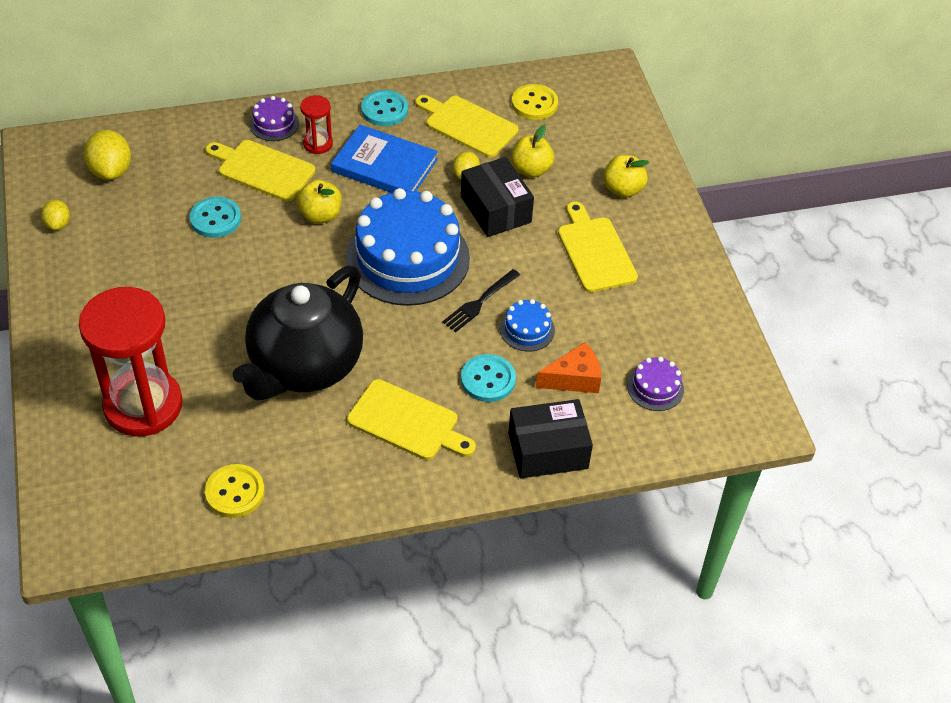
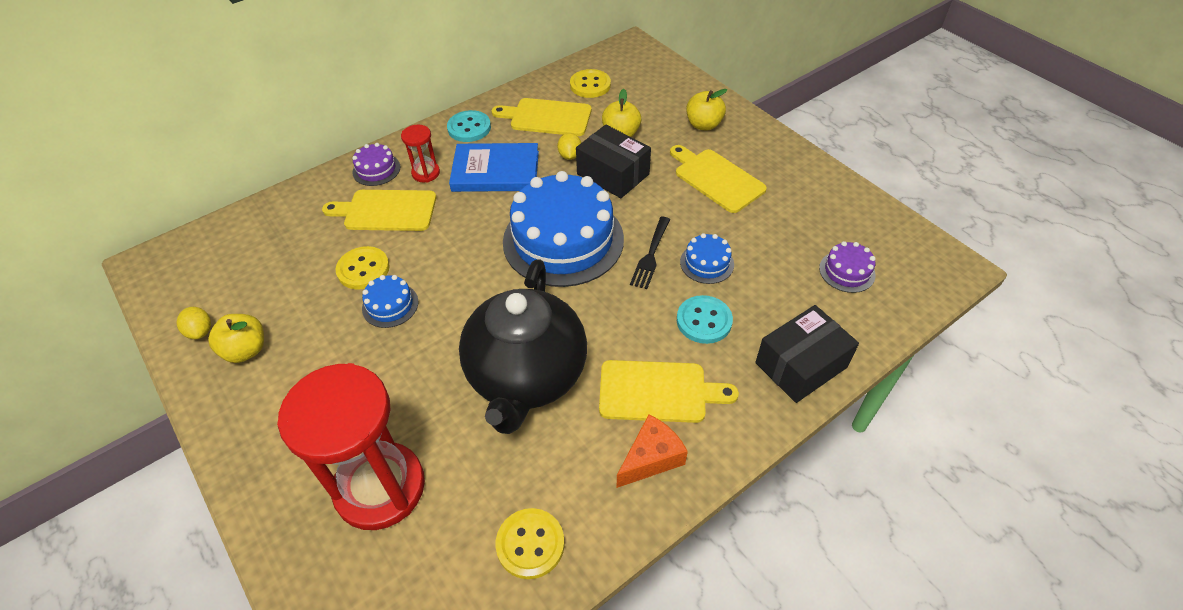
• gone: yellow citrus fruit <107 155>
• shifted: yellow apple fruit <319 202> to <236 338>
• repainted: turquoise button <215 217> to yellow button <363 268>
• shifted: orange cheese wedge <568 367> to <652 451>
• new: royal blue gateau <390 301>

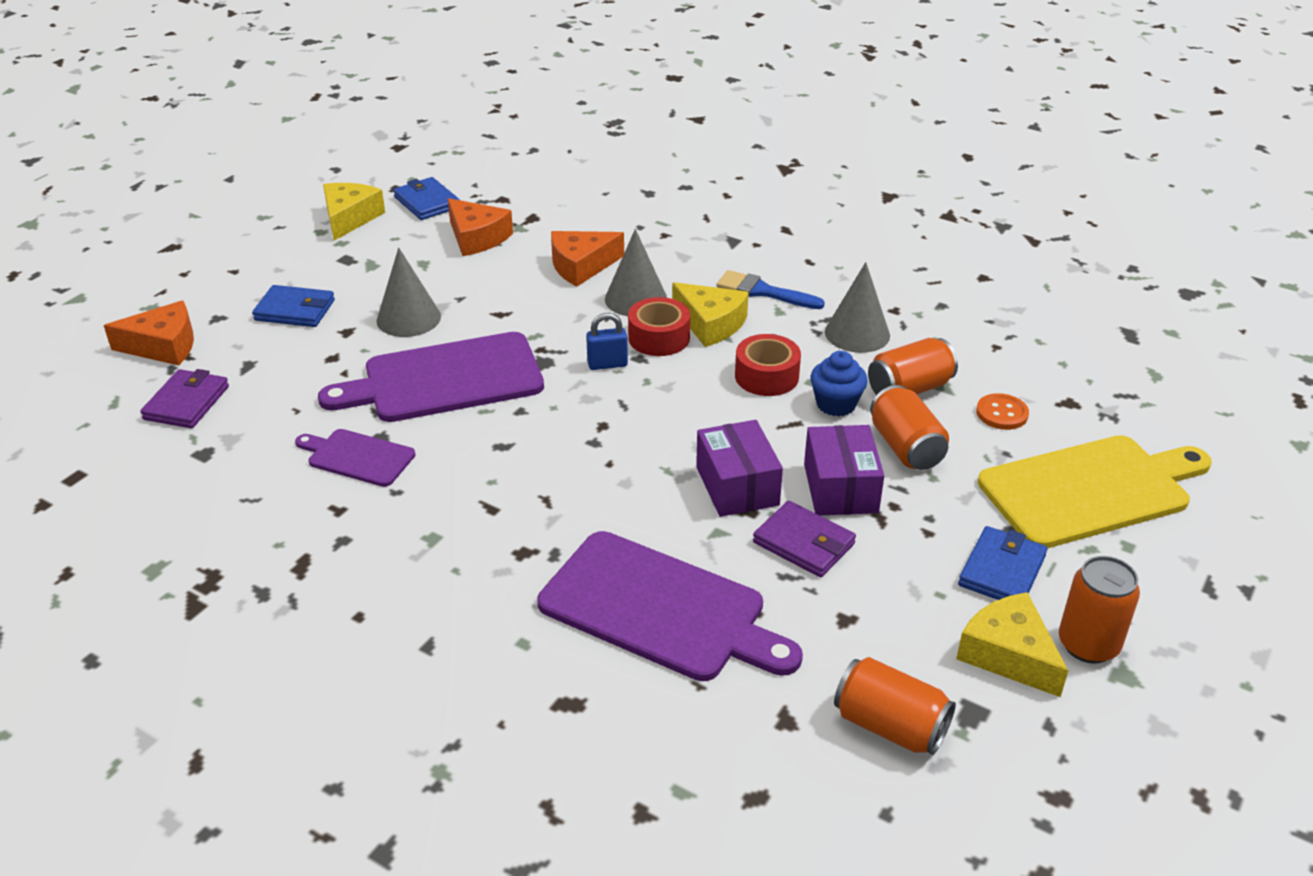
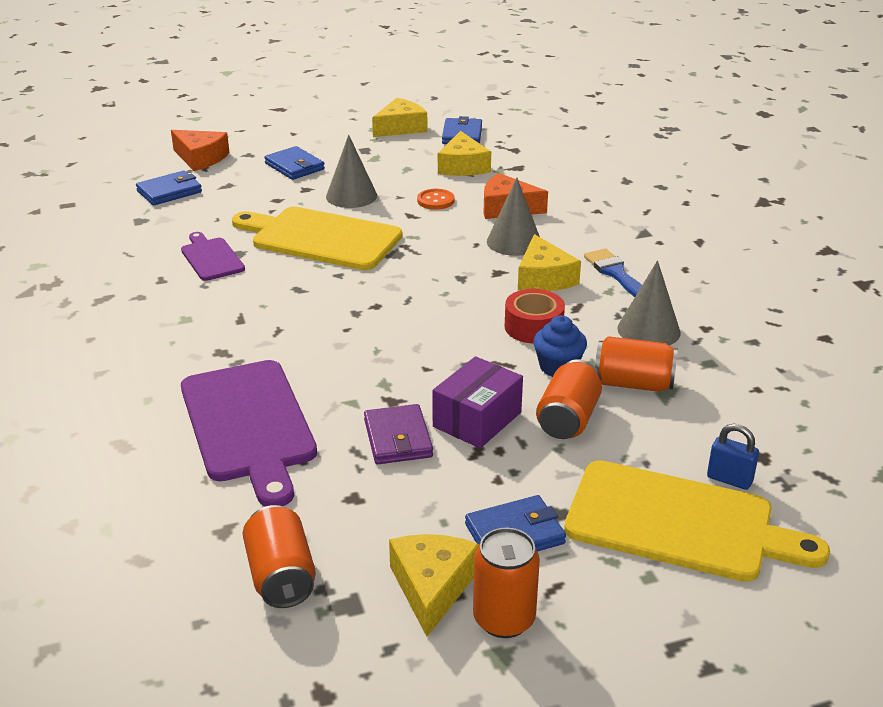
• repainted: orange cheese wedge <480 227> to yellow cheese wedge <464 153>
• gone: scarlet roll of tape <659 326>
• shifted: royal blue lock <607 341> to <733 457>
• repainted: purple cutting board <431 377> to yellow cutting board <317 238>
• repainted: purple card wallet <184 398> to royal blue card wallet <169 188>
• shifted: orange button <1002 411> to <435 199>
• gone: purple parcel <739 468>

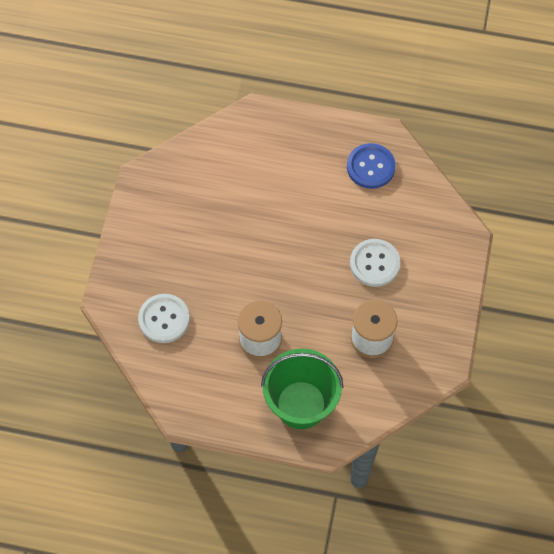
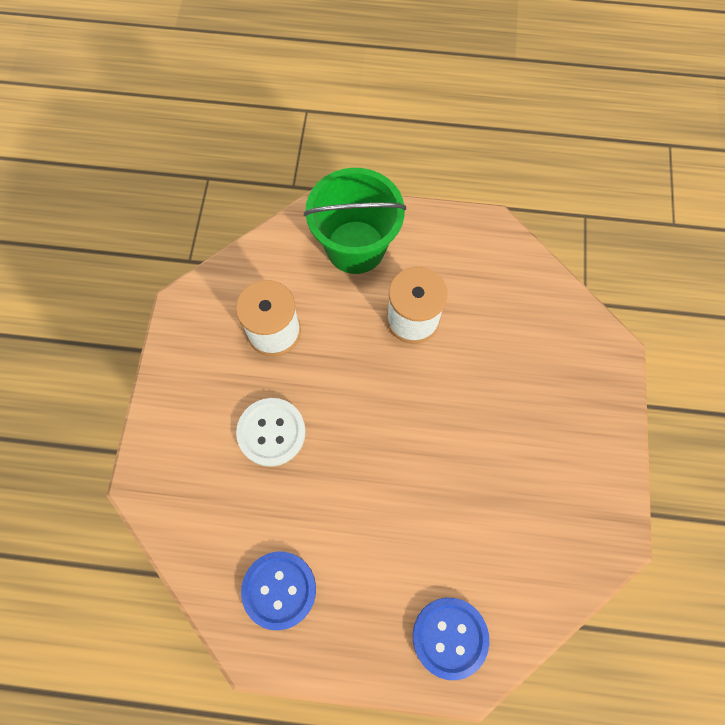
• gone: white button <164 318>
• new: royal blue button <451 639>

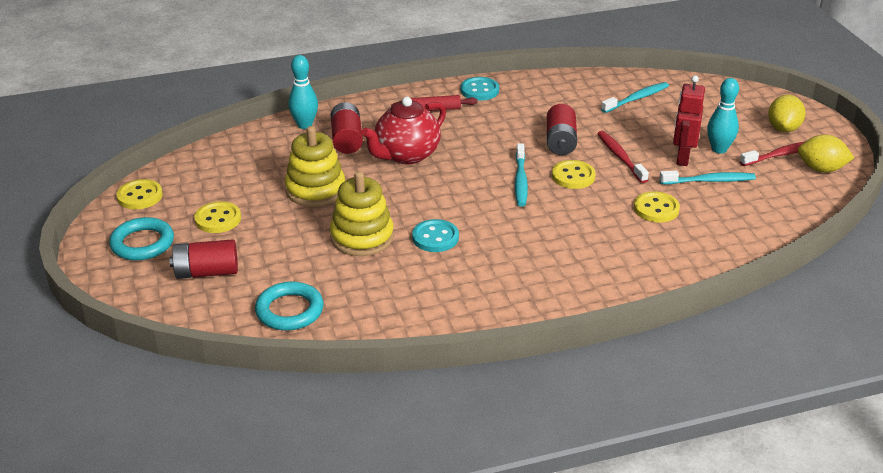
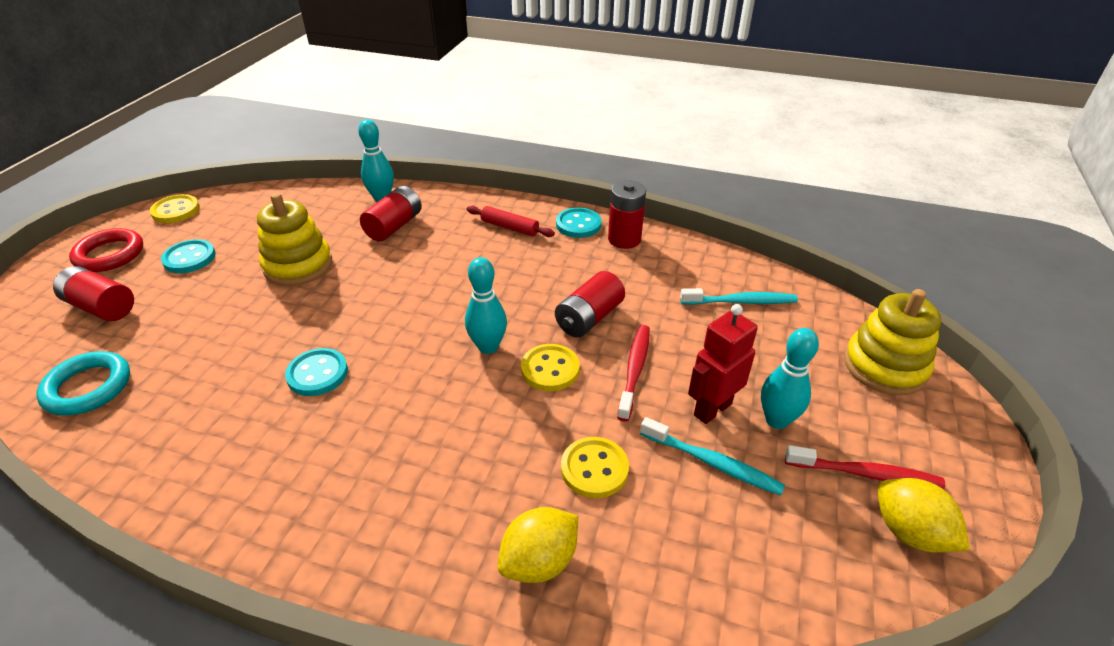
• shifted: yellow citrus fruit <787 113> to <538 545>
• gone: scarlet tea pot <403 130>
• swapped: turquoise dental brush <521 175> to turquoise skittle <486 305>
• shifted: yellow ring stacker <362 213> to <892 342>
• repainted: yellow button <217 217> to turquoise button <188 256>
• repainted: turquoise ring <141 239> to scarlet ring <106 250>
• new: scarlet battery <627 214>

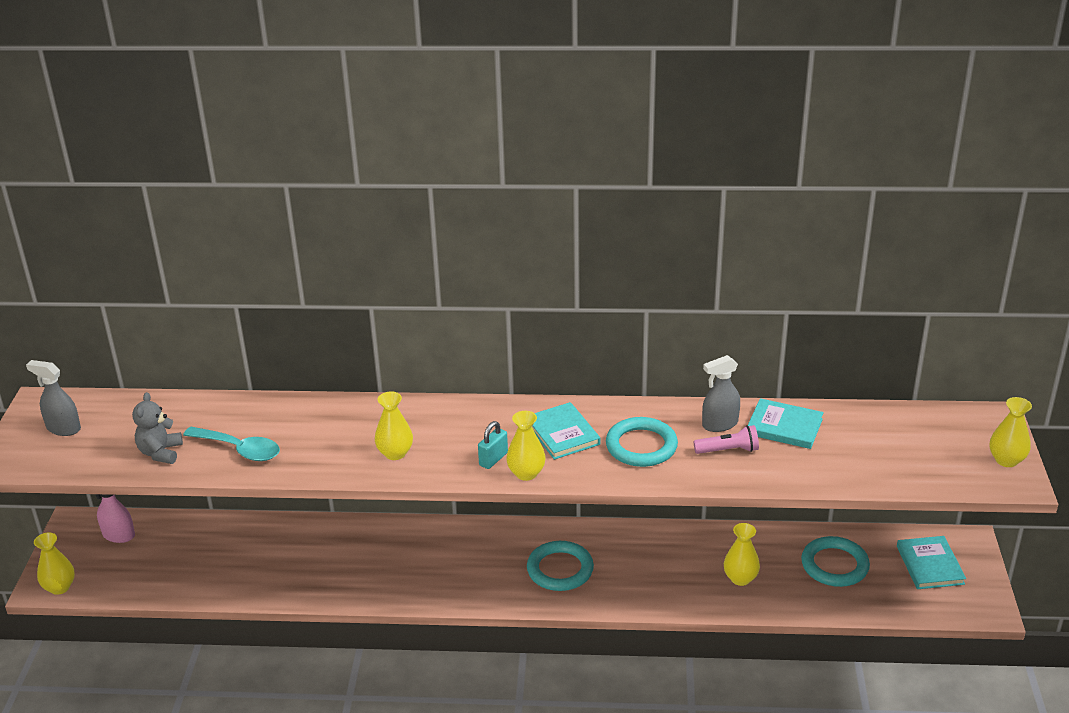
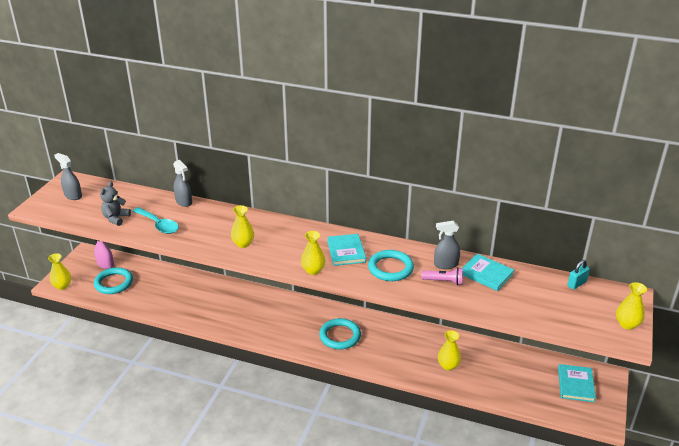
• shifted: turquoise lock <493 445> to <578 275>
• shifted: turquoise ring <835 561> to <113 280>
• new: ash-grey sprayer <182 183>

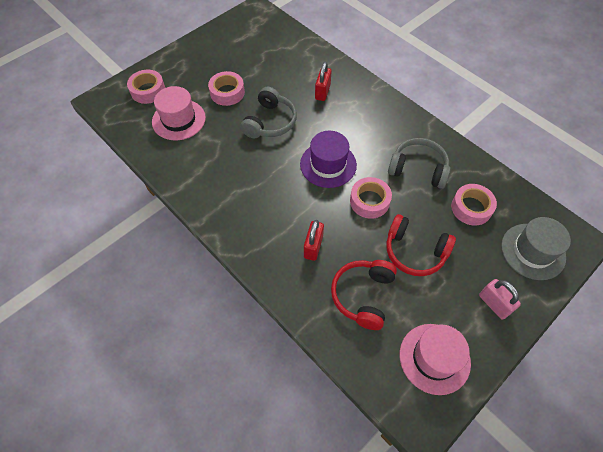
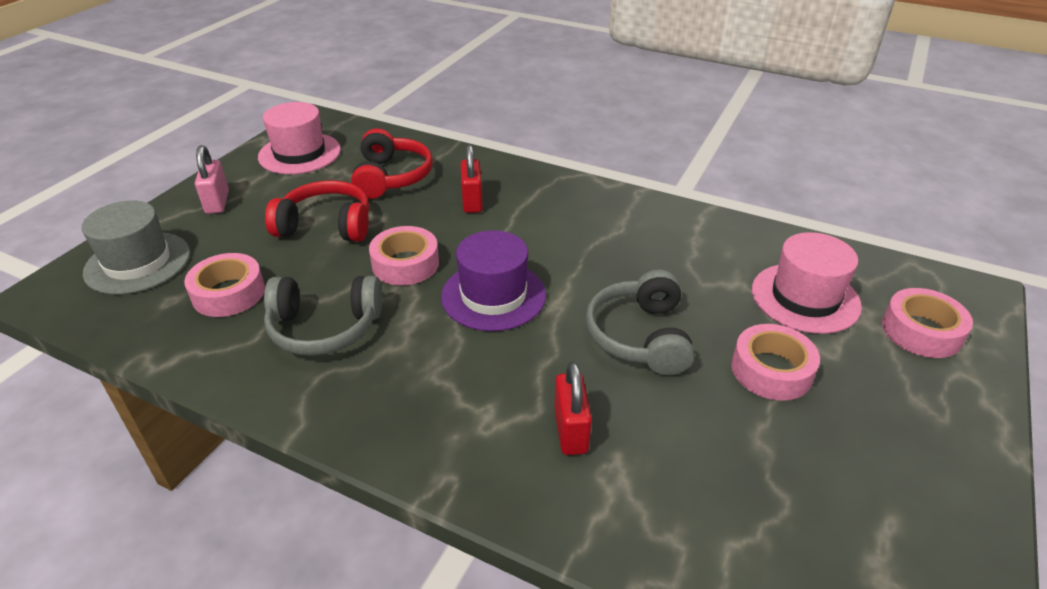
• rotated: rose-pink lock <500 299> = <212 179> 45 degrees clockwise

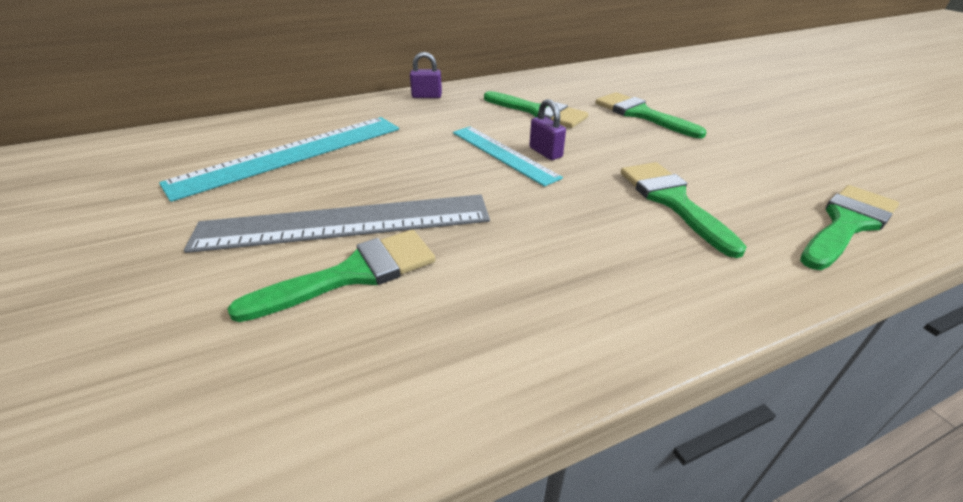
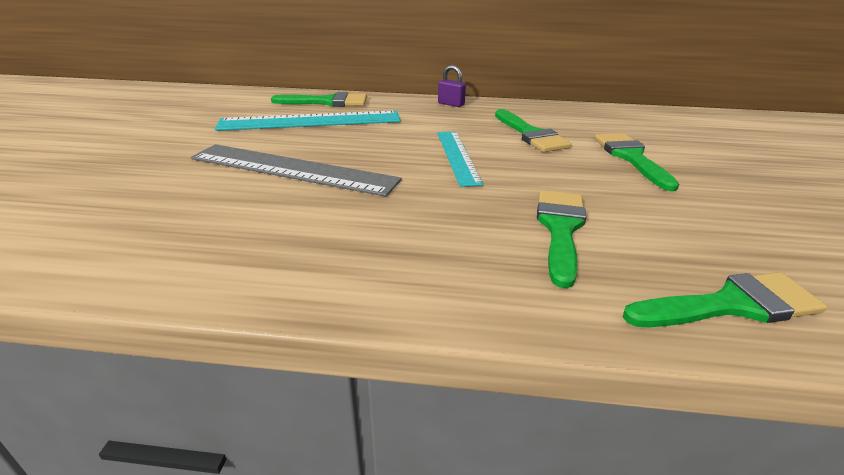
• gone: purple lock <547 129>
• shifted: emerald paint brush <331 276> to <319 99>

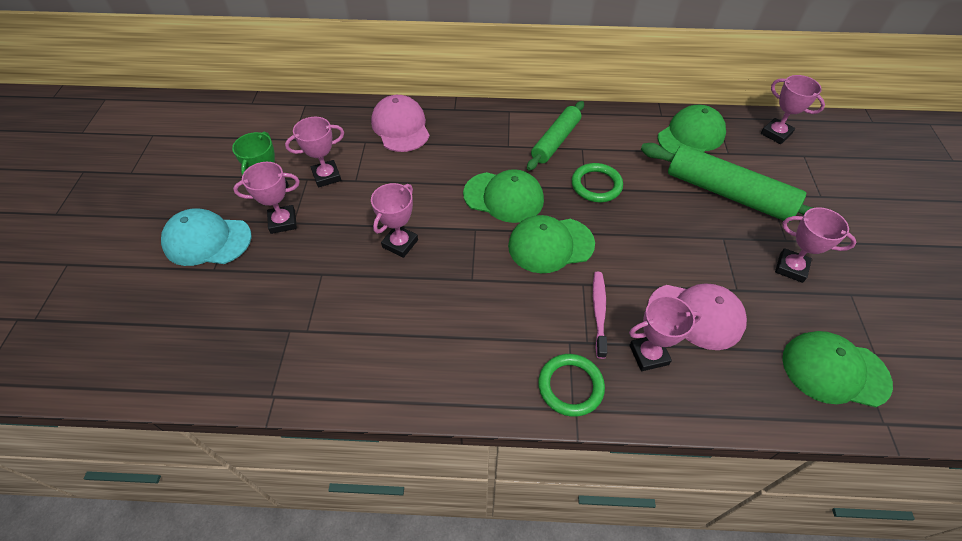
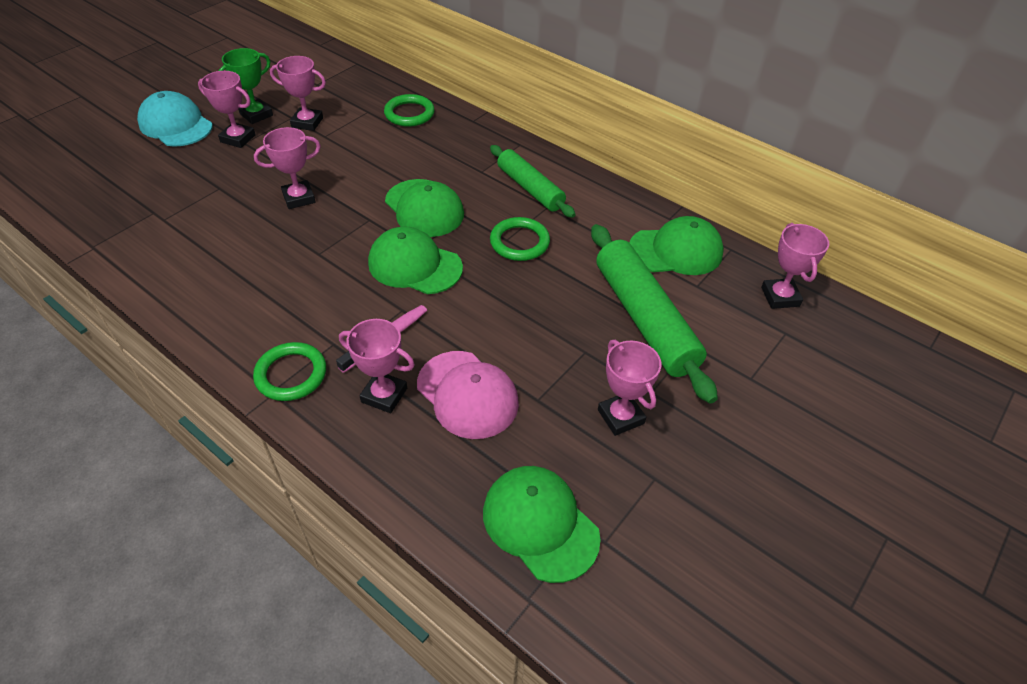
• swapped: rose-pink cap <400 123> to emerald ring <409 110>
• rotated: emerald dough roller <555 136> = <533 181> 75 degrees clockwise

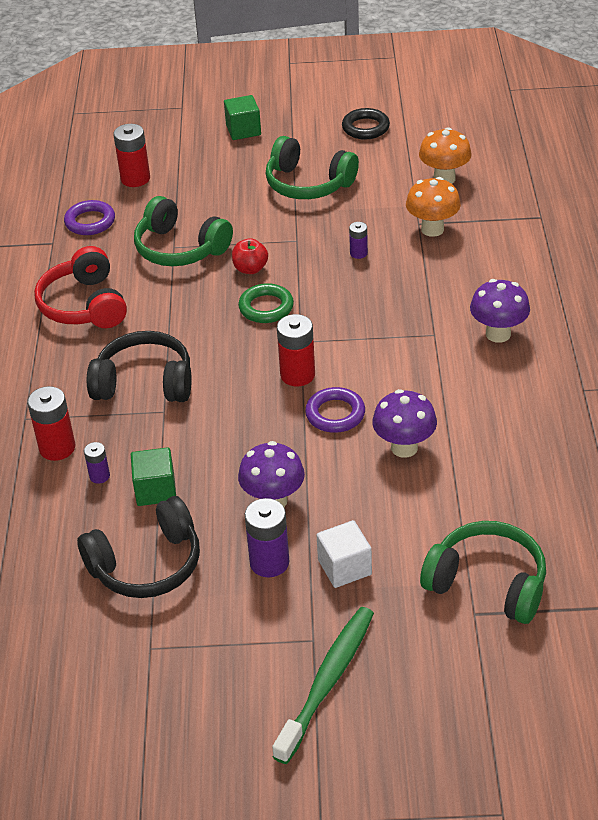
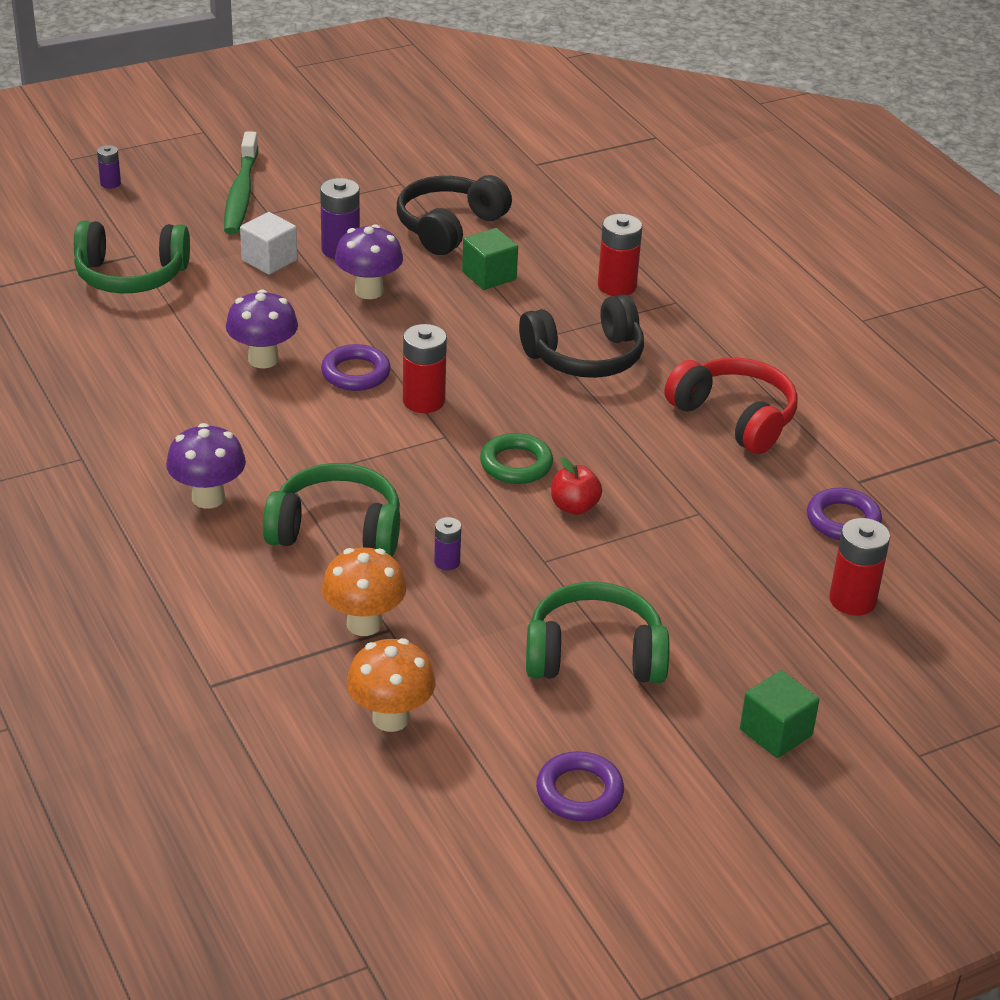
• repainted: jet-black ring <366 123> to purple ring <580 786>
• shifted: emerald over-ear headphones <183 231> to <331 510>
• shifted: purple battery <97 463> to <109 167>

